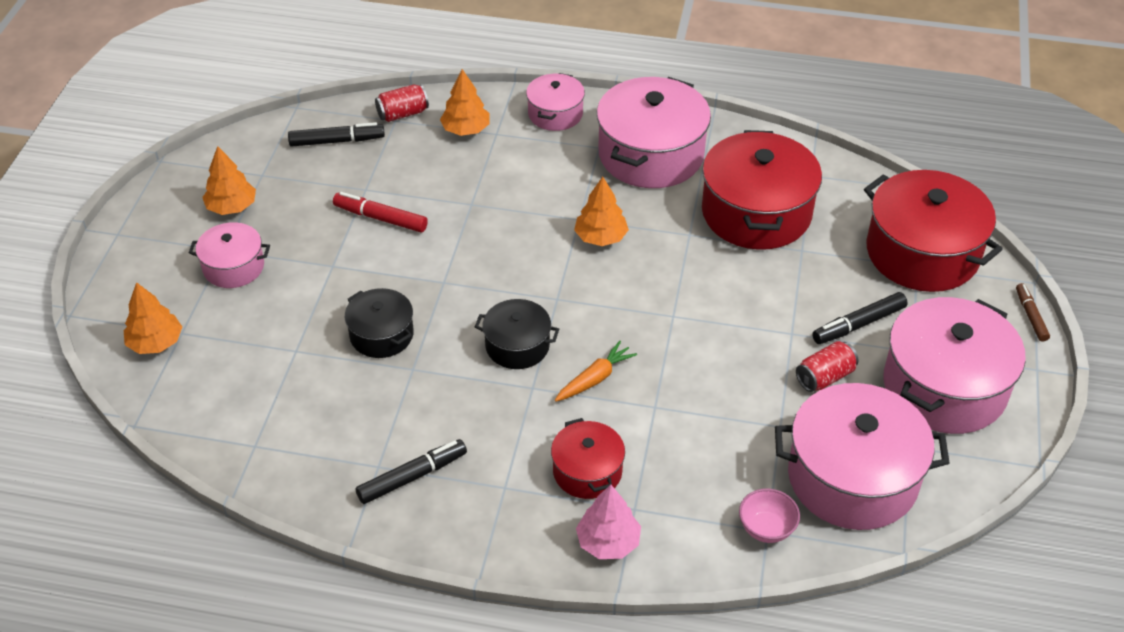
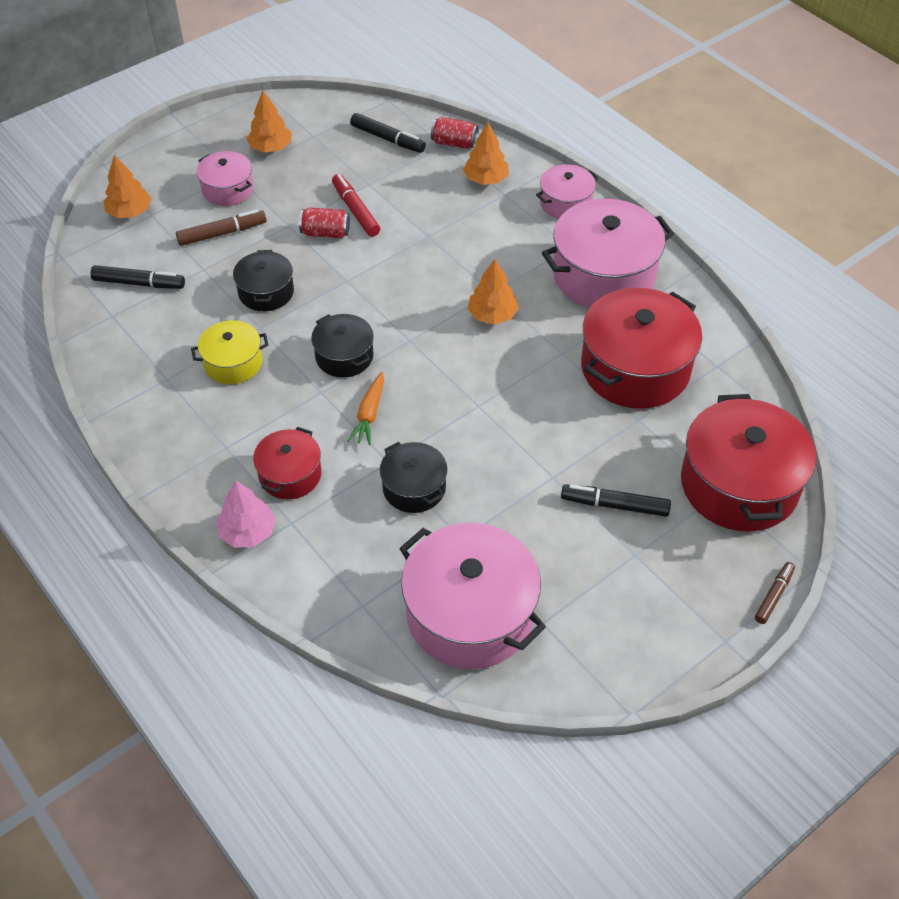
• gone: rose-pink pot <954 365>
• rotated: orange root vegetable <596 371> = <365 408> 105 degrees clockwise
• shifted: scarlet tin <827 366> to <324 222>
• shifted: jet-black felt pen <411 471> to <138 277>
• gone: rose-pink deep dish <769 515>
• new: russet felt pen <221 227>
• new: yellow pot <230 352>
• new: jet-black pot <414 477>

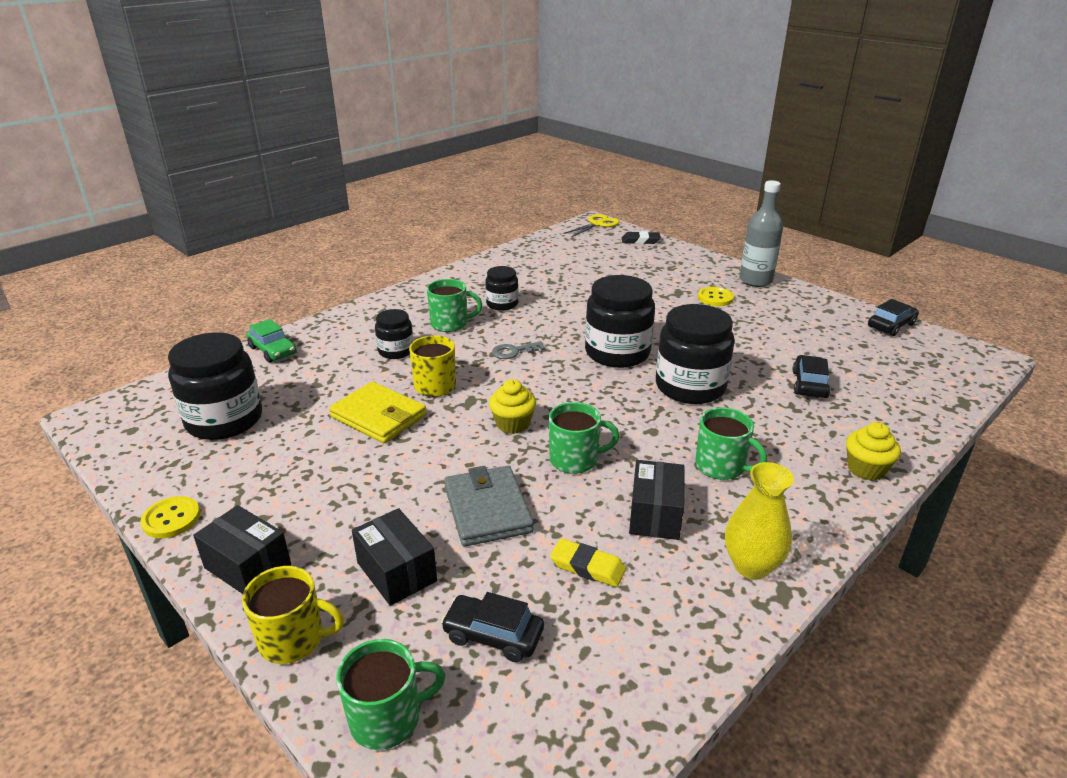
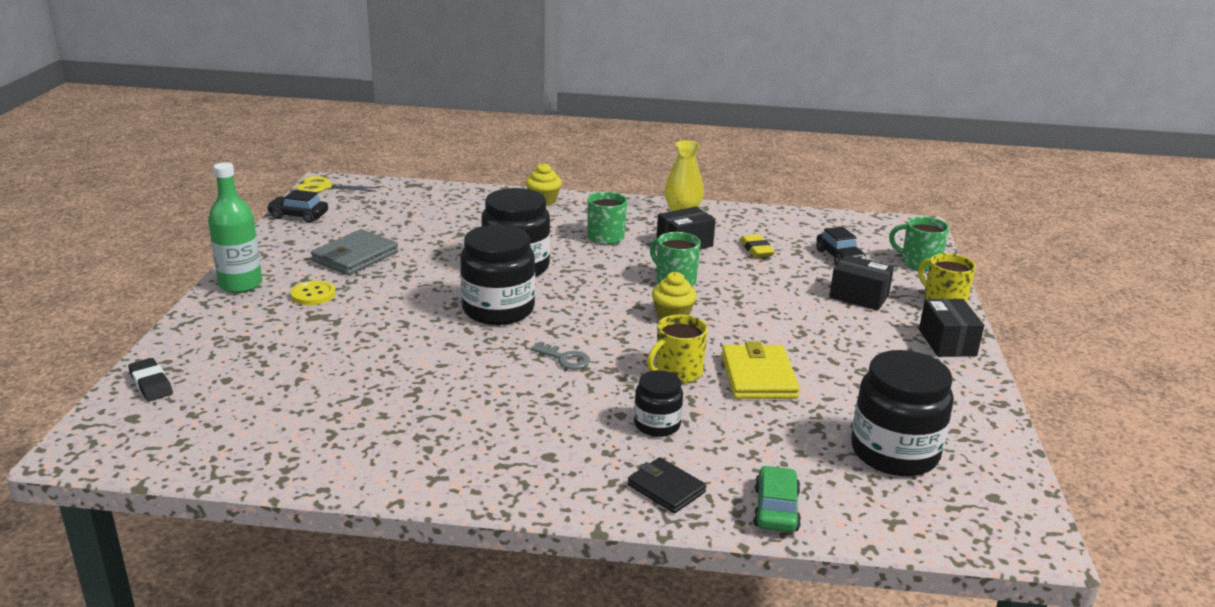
• repainted: ash-grey flask <761 233> to emerald flask <235 227>
• shifted: yellow pair of scissors <591 225> to <338 184>
• gone: jet-black jam jar <501 288>
• gone: emerald mug <454 305>
• gone: jet-black car <811 376>
• shifted: ash-grey card wallet <489 506> to <354 252>
• gone: yellow button <170 517>
• rotated: jet-black parcel <394 557> = <861 283> 75 degrees counterclockwise
• new: jet-black card wallet <667 485>

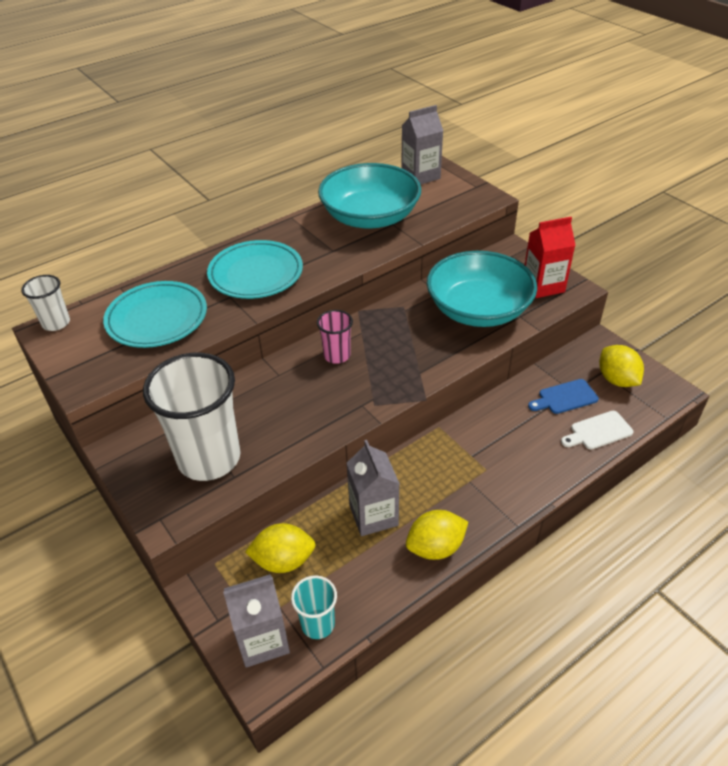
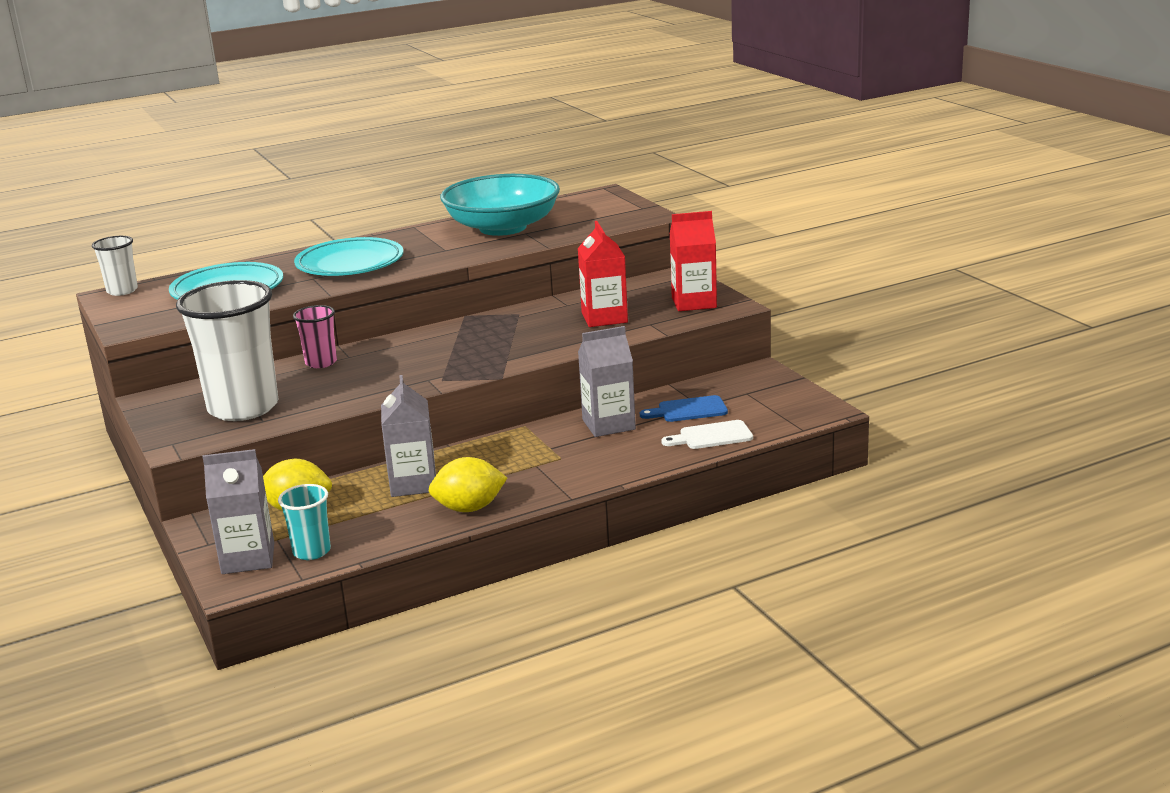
• shifted: ash-grey milk carton <422 145> to <607 381>
• swapped: turquoise deep dish <482 289> to scarlet milk carton <603 274>
• shifted: rose-pink cup <335 337> to <315 336>
• gone: yellow citrus fruit <621 366>

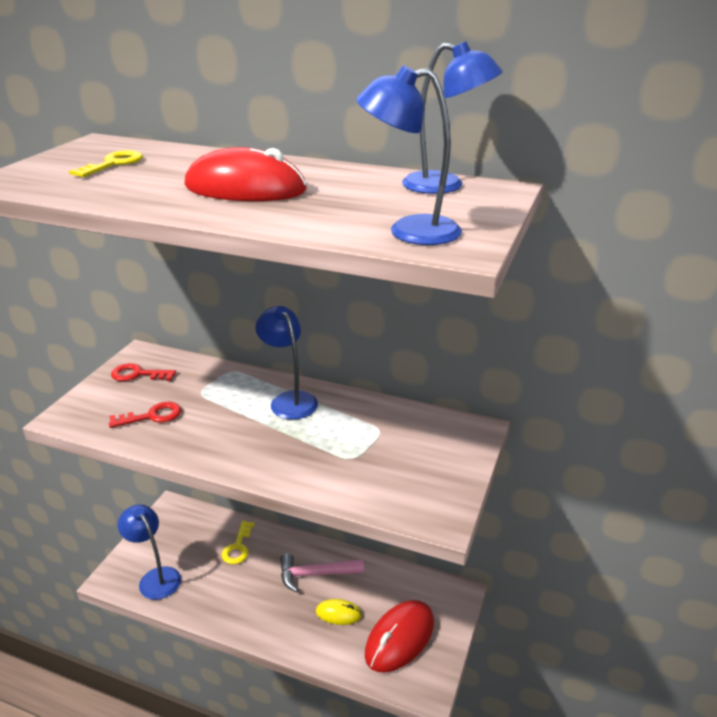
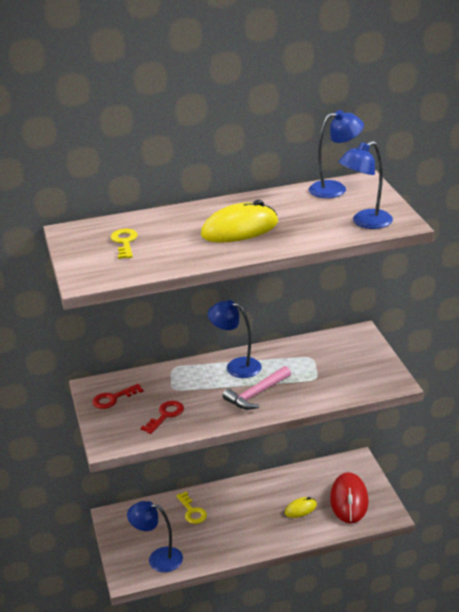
• repainted: scarlet mouse <245 174> to yellow mouse <239 221>
• shifted: rose-pink carpenter's hammer <322 573> to <257 388>

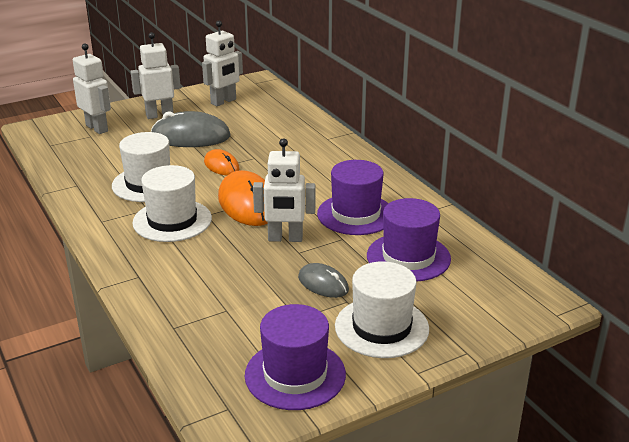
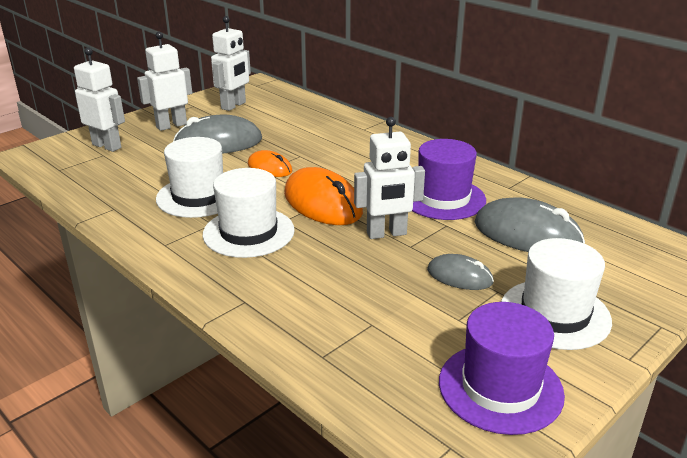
• swapped: purple top hat <409 239> to ash-grey mouse <529 224>

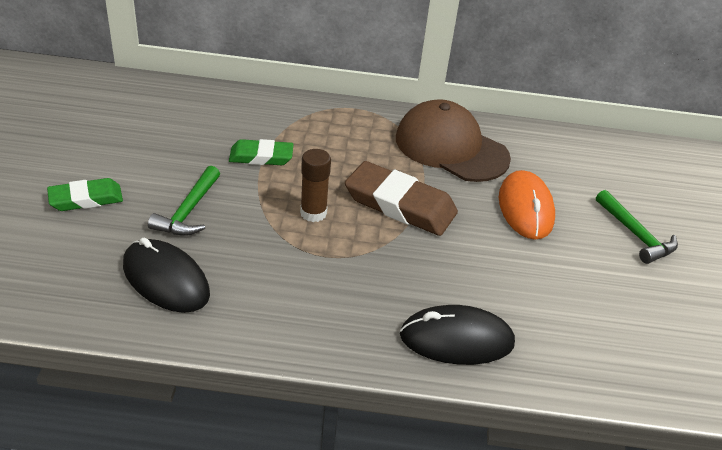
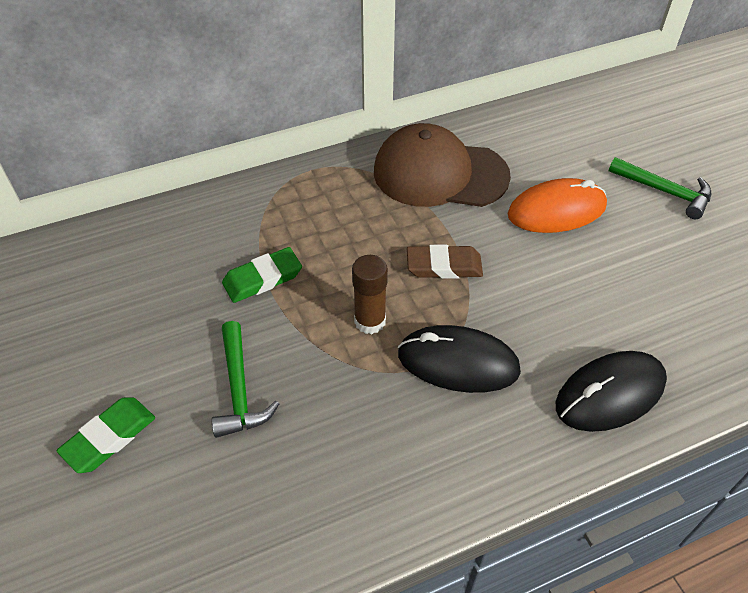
• scaled: russet eraser <401 198> = <445 262> x0.60
• rotated: orange mouse <527 205> = <557 205> 75 degrees counterclockwise
• shifted: jet-black mouse <166 275> to <459 359>

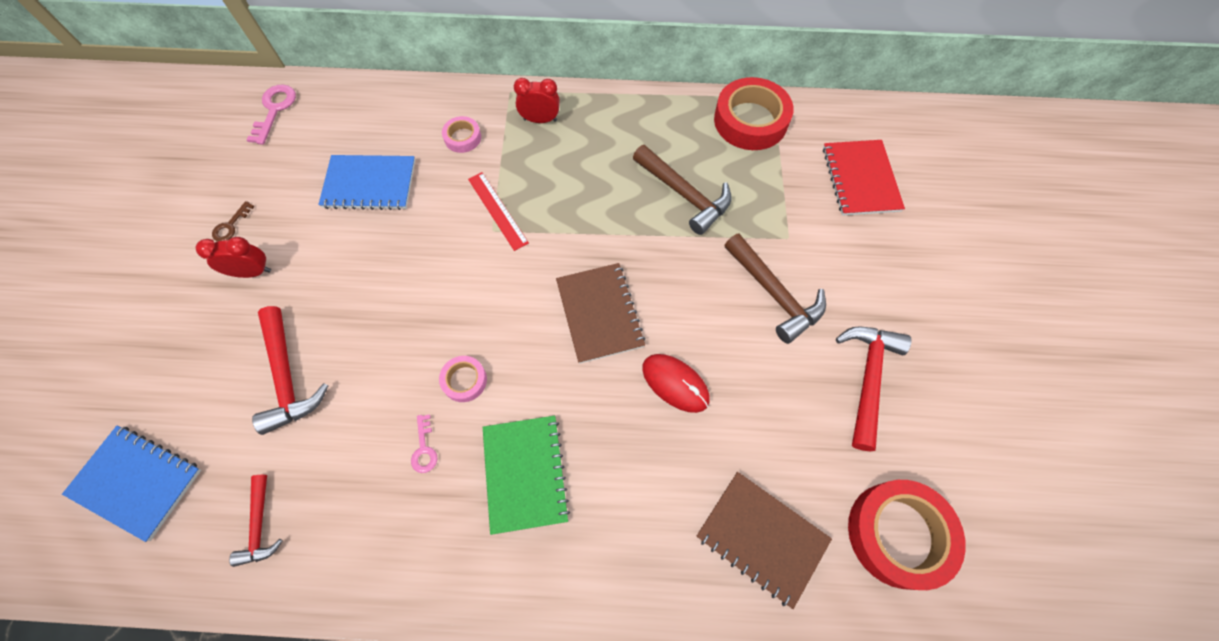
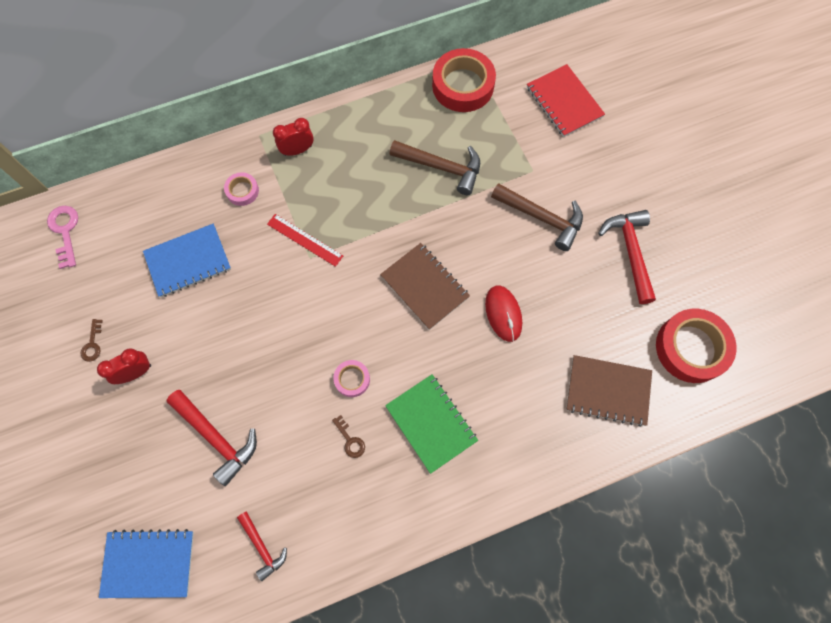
• rotated: scarlet mouse <676 383> = <503 313> 60 degrees clockwise
• repainted: rose-pink door key <424 443> to russet door key <348 436>

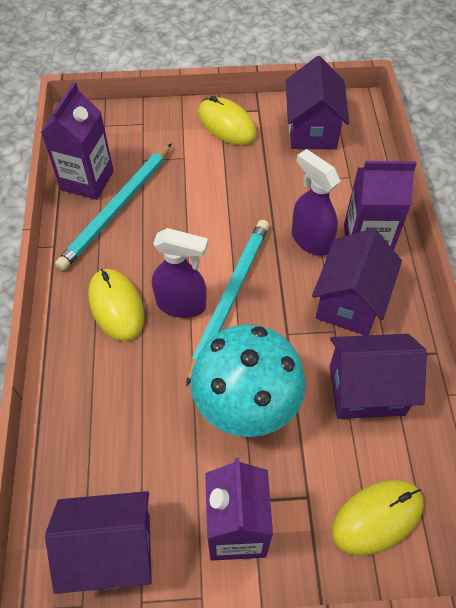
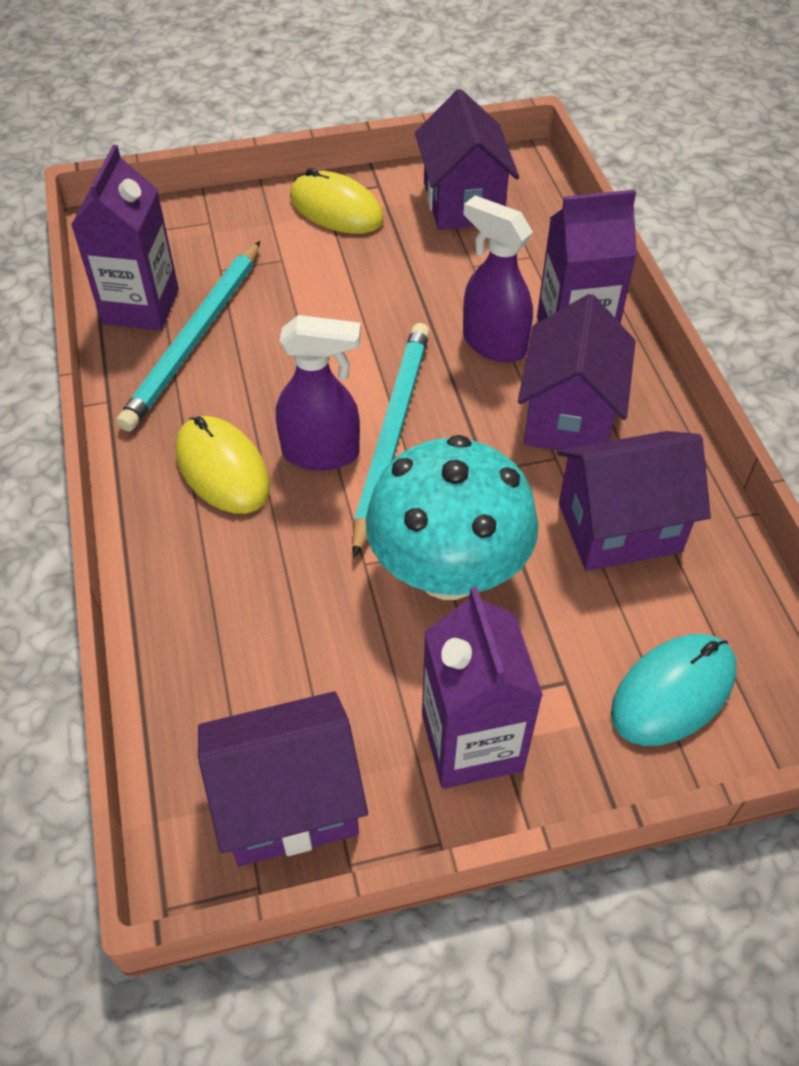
• repainted: yellow mouse <378 518> to turquoise mouse <674 690>

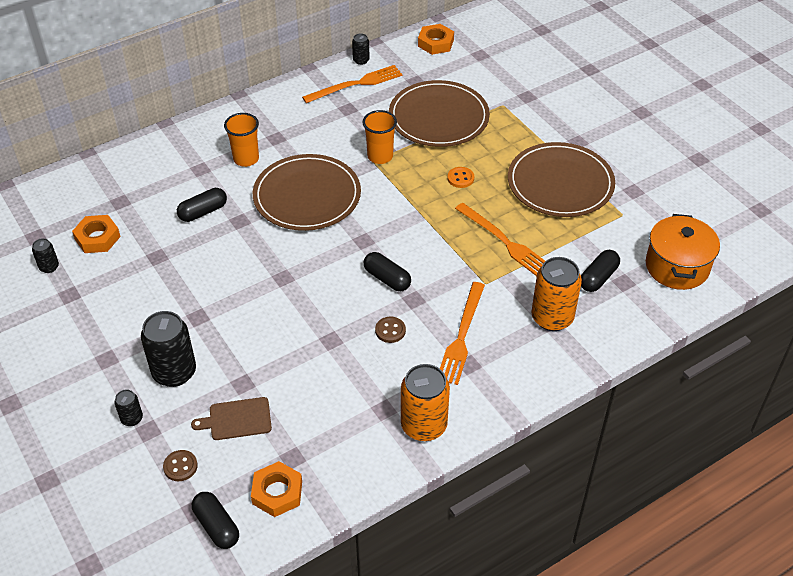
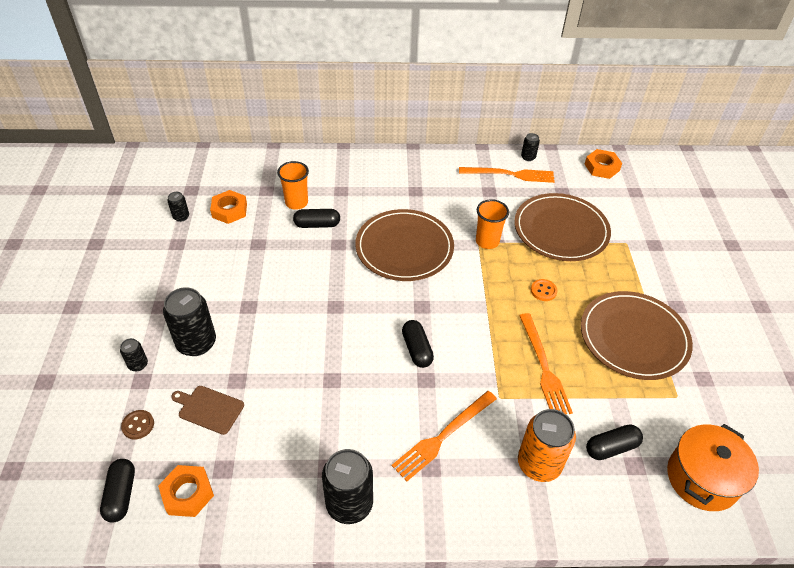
• shifted: orange cup <241 140> to <293 185>
• gone: russet button <390 330>
• repainted: orange tin <425 402> to jet-black tin <347 486>

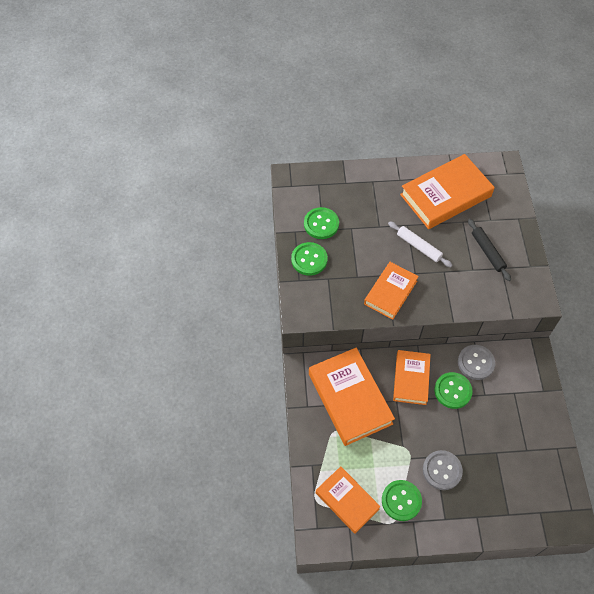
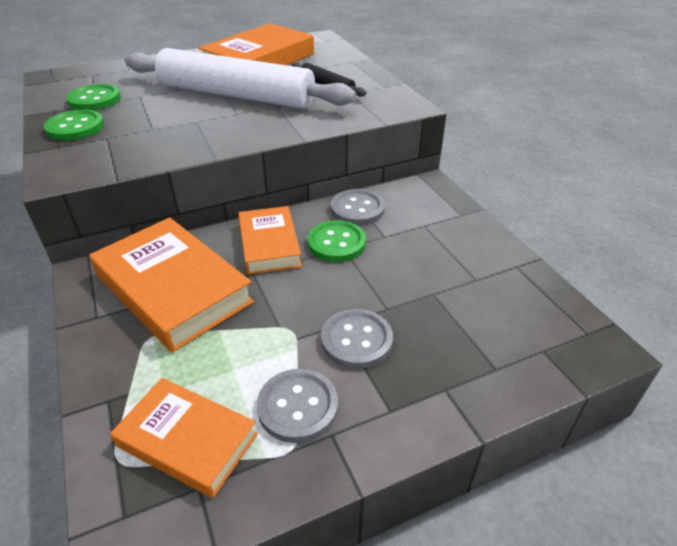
• scaled: white dough roller <420 244> = <240 78> x2.35
• gone: orange hardcover <391 291>
• repainted: emerald button <402 500> to ash-grey button <297 406>

